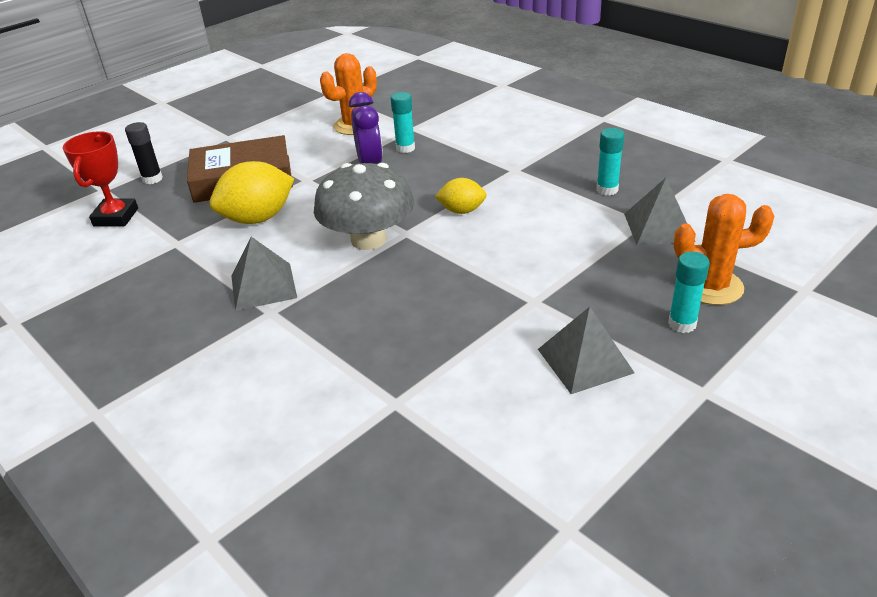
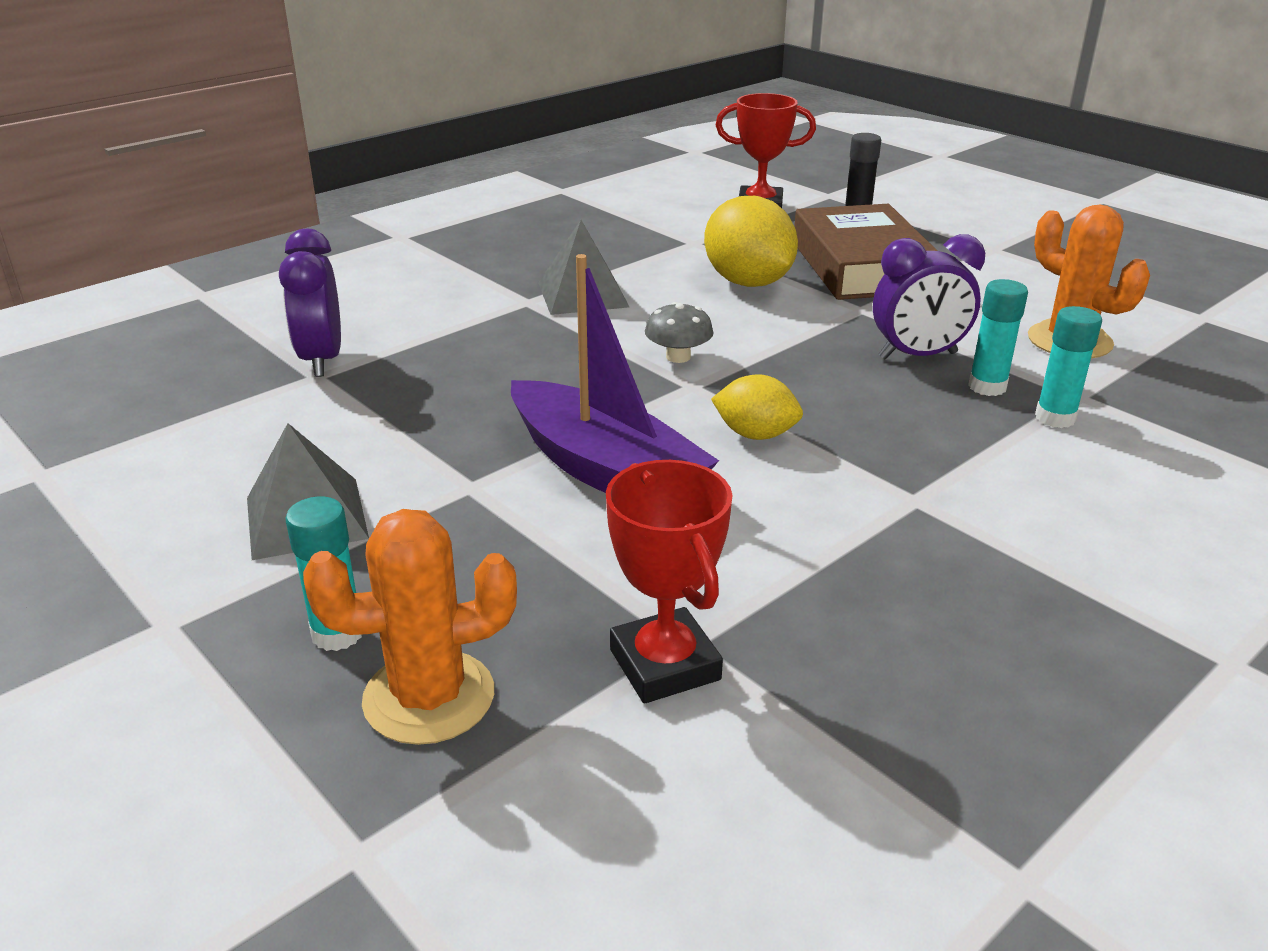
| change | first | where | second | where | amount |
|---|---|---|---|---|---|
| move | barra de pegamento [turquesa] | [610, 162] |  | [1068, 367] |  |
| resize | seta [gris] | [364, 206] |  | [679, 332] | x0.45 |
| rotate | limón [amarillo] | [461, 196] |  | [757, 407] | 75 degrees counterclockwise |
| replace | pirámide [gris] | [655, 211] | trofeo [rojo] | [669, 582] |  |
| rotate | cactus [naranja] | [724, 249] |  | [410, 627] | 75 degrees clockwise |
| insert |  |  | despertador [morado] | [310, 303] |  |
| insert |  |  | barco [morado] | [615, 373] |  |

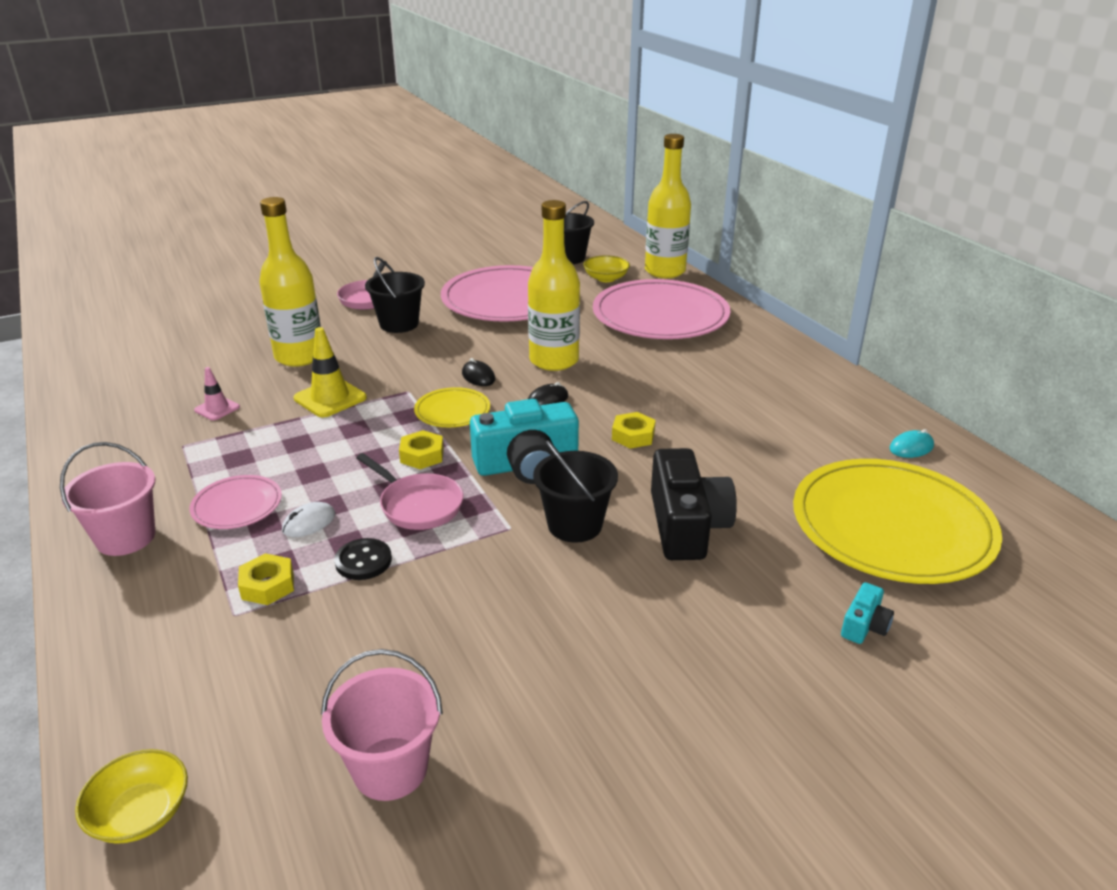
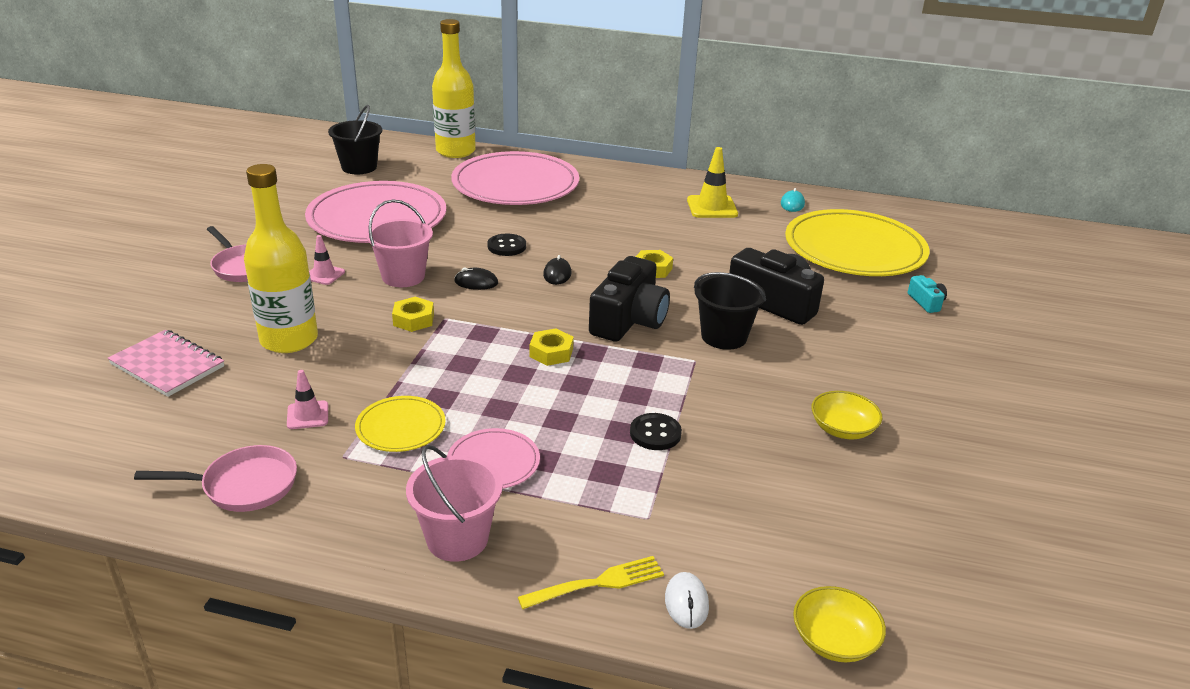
| change | first | where | second | where | amount |
|---|---|---|---|---|---|
| replace | botella [amarillo] | [554, 285] | botón [negro] | [506, 245] |  |
| move | cuenco [amarillo] | [607, 268] |  | [846, 415] |  |
| replace | balde [negro] | [395, 295] | cono de tráfico [rosa] | [327, 260] |  |
| move | cono de tráfico [amarillo] | [330, 372] |  | [712, 182] |  |
| move | plato [amarillo] | [452, 407] |  | [400, 424] |  |
| recolor | cámara [turquesa] | [524, 441] | cámara [negro] | [629, 299] |  |
| move | sartén [rosa] | [410, 491] |  | [215, 478] |  |
| move | ratón [blanco] | [308, 519] |  | [687, 600] |  |
| move | tuerca [amarillo] | [266, 579] |  | [413, 314] |  |
| move | balde [rosa] | [382, 725] |  | [400, 243] |  |
| insert |  |  | cuaderno [rosa] | [166, 363] |  |
| insert |  |  | tenedor [amarillo] | [591, 582] |  |

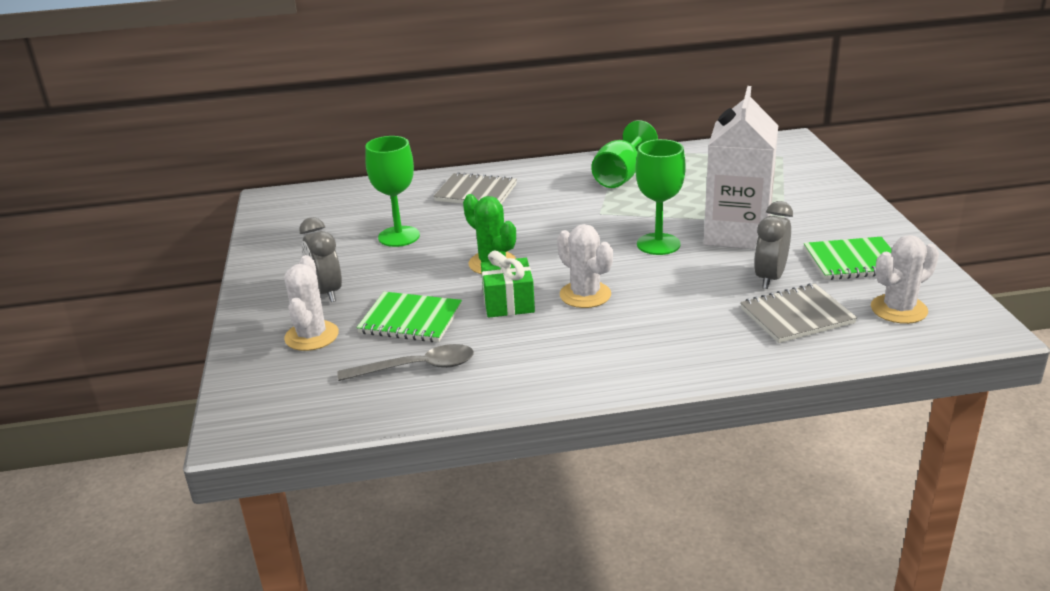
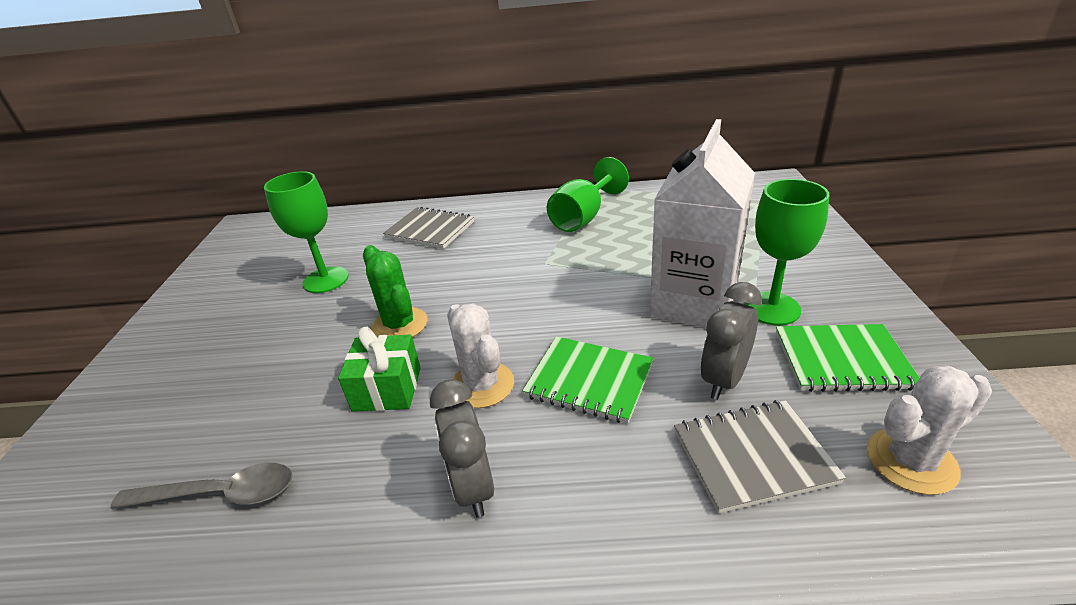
| change | first | where | second | where | amount |
|---|---|---|---|---|---|
| move | copa [verde] | [660, 197] |  | [786, 252] |  |
| move | despertador [gris] | [320, 259] |  | [462, 448] |  |
| delete | cactus [blanco] | [311, 303] |  |  |  |
| move | cuaderno [verde] | [409, 317] |  | [588, 380] |  |

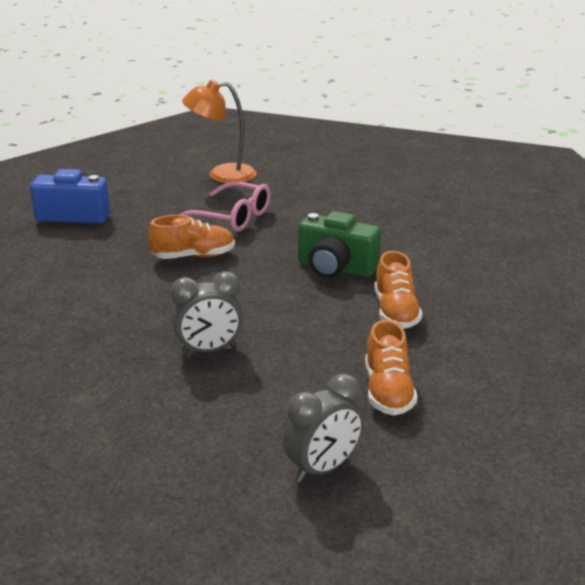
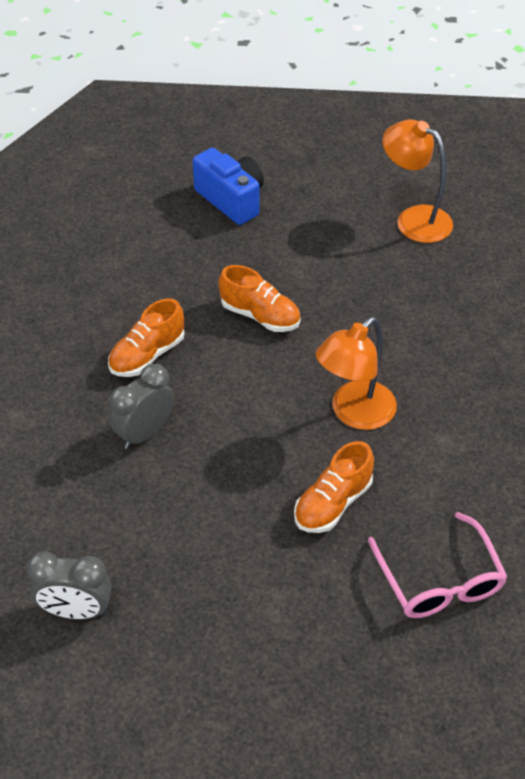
| change | first | where | second | where | amount |
|---|---|---|---|---|---|
| move | gafas [rosa] | [225, 206] |  | [437, 565] |  |
| replace | cámara [verde] | [339, 244] | lámpara [naranja] | [356, 373] |  |
| rotate | despertador [gris] | [206, 313] |  | [141, 406] | 105 degrees clockwise |
| move | zapato [naranja] | [391, 367] |  | [146, 337] |  |

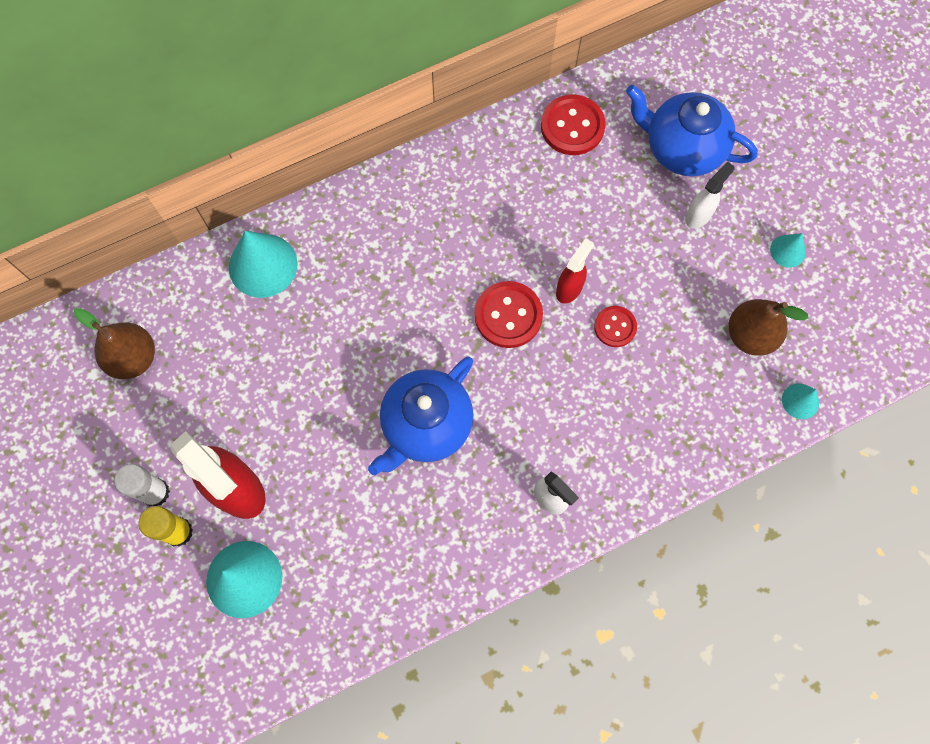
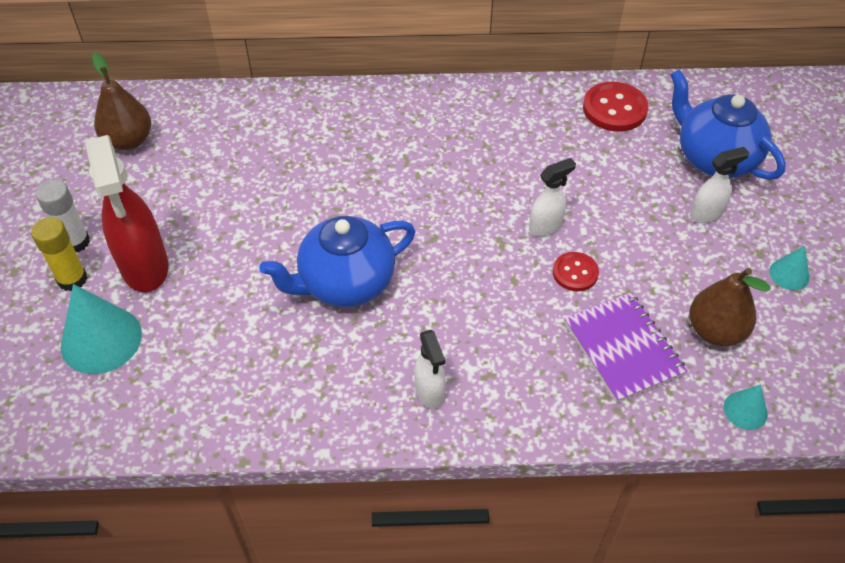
| change | first | where | second | where | amount |
|---|---|---|---|---|---|
| delete | cono [turquesa] | [263, 264] |  |  |  |
| recolor | pulverizador [rojo] | [575, 271] | pulverizador [blanco] | [552, 197] |  |
| delete | botón [rojo] | [509, 314] |  |  |  |
| insert |  |  | cuaderno [morado] | [625, 348] |  |

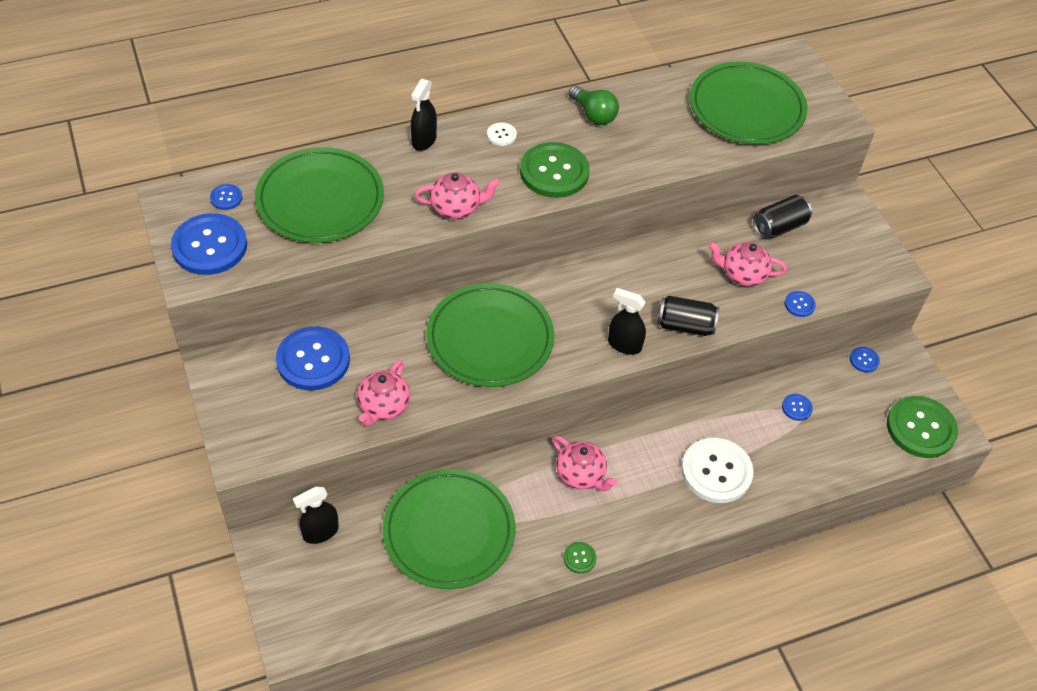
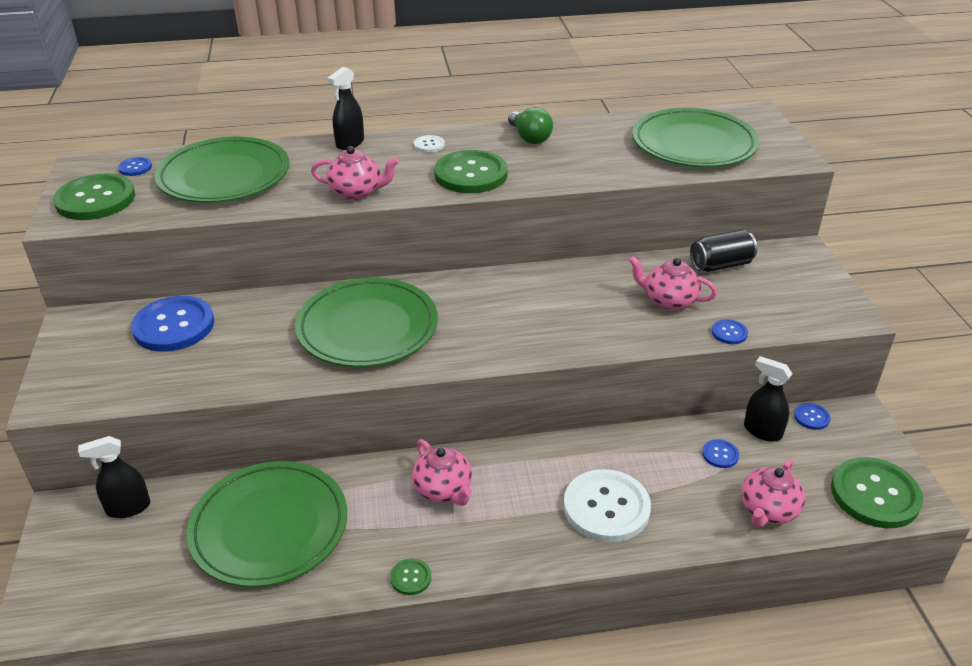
| change | first | where | second | where | amount |
|---|---|---|---|---|---|
| recolor | botón [azul] | [209, 244] | botón [verde] | [94, 197] |  |
| move | pulverizador [negro] | [627, 321] |  | [768, 399] |  |
| delete | lata [negro] | [688, 316] |  |  |  |
| move | tetera [rosa] | [383, 393] |  | [773, 493] |  |

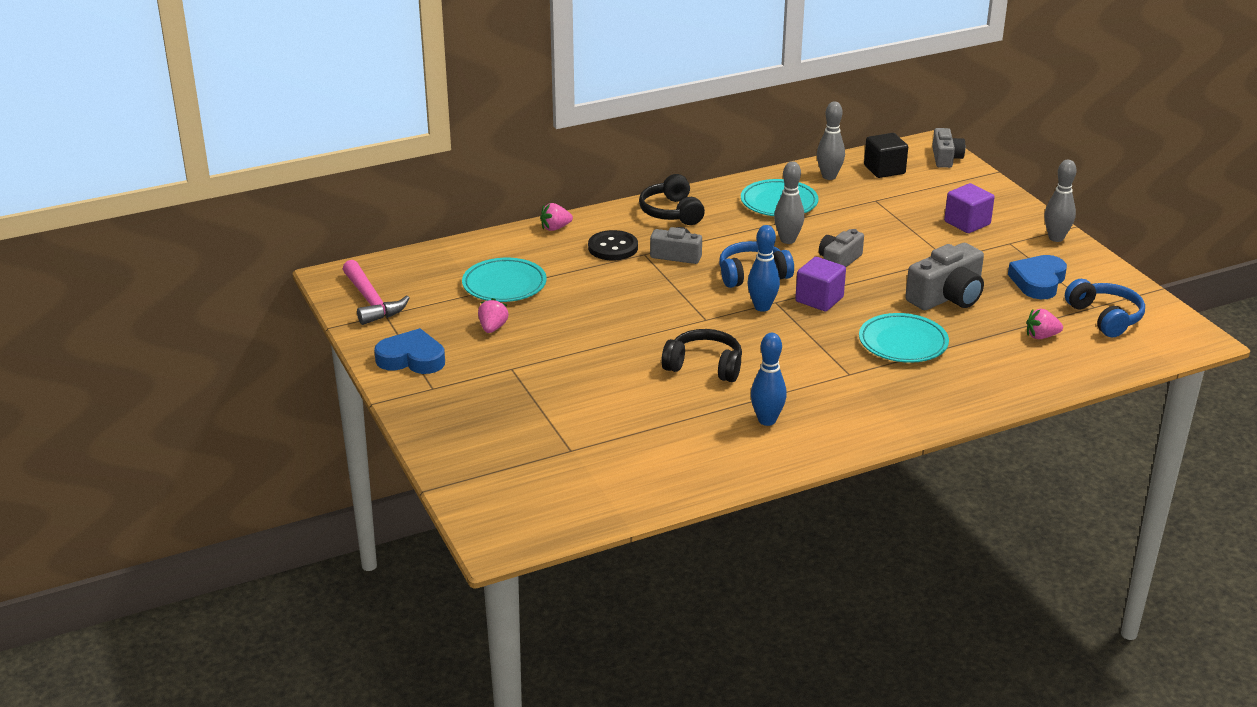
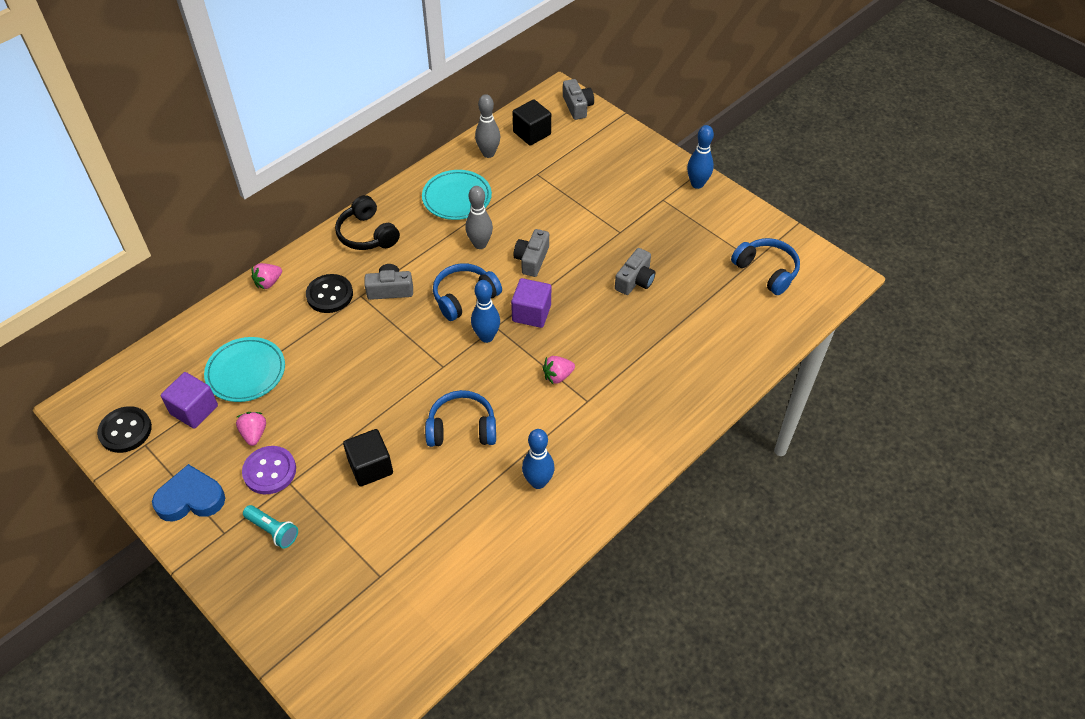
| change | first | where | second | where | amount |
|---|---|---|---|---|---|
| recolor | bolo [gris] | [1061, 201] | bolo [azul] | [700, 157] |  |
| move | cubo [morado] | [969, 208] |  | [189, 400] |  |
| resize | cámara [gris] | [944, 276] |  | [635, 271] | x0.64 |
| delete | corazón [azul] | [1037, 277] |  |  |  |
| replace | martillo [rosa] | [376, 292] | botón [negro] | [124, 429] |  |
| move | fresa [rosa] | [1044, 324] |  | [559, 370] |  |
| delete | plato [turquesa] | [904, 338] |  |  |  |
| recolor | auriculares [negro] | [701, 355] | auriculares [azul] | [460, 418] |  |
| insert |  |  | cubo [negro] | [368, 458] |  |
| insert |  |  | botón [morado] | [269, 470] |  |
| insert |  |  | lámpara de mano [turquesa] | [270, 527] |  |

